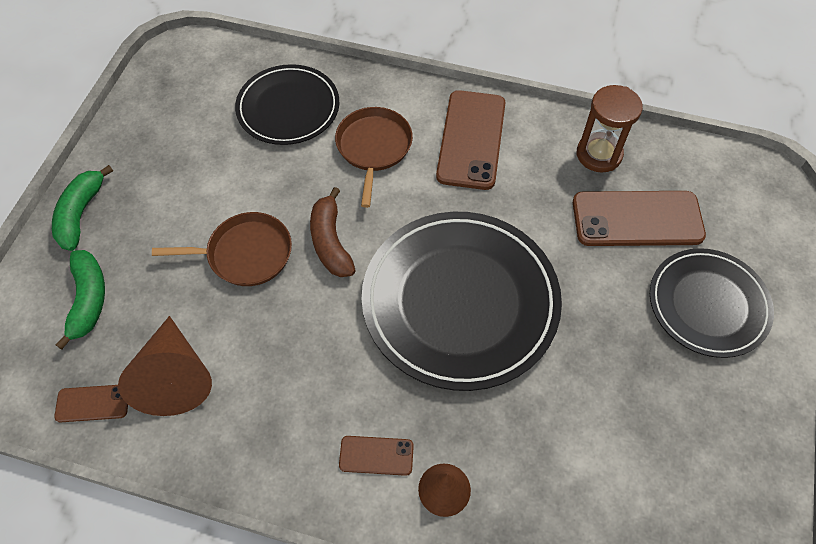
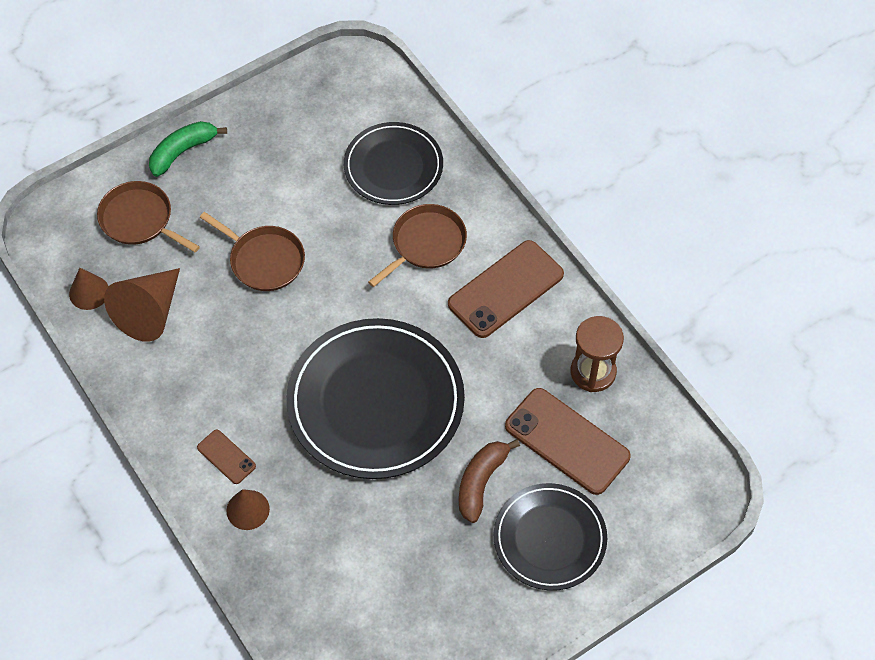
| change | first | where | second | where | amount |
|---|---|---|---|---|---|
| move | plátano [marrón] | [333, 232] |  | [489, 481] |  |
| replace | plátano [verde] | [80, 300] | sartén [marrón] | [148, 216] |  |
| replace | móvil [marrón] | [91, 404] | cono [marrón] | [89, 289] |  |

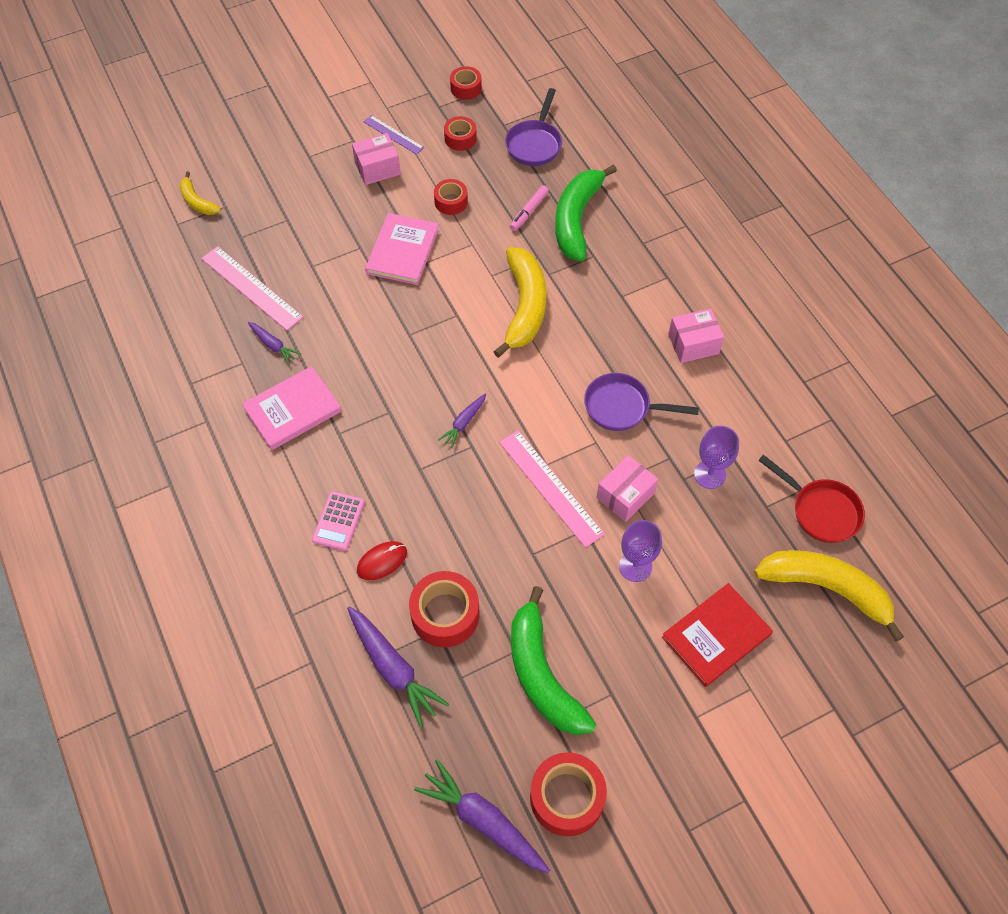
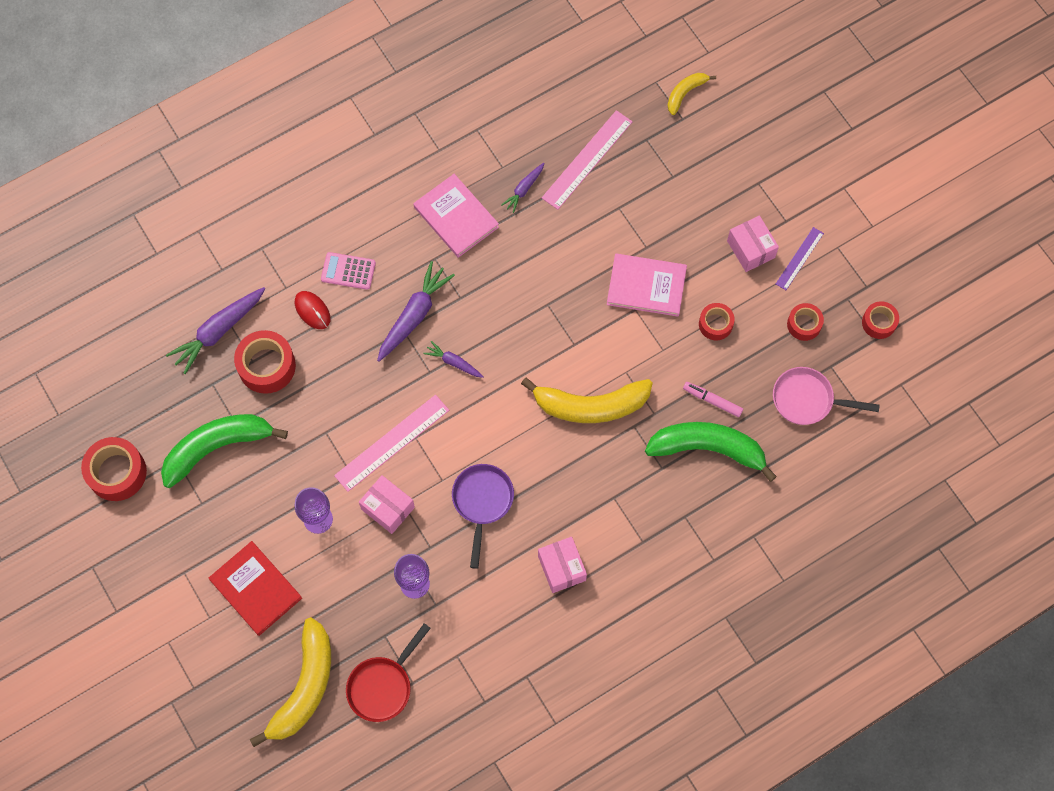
| change | first | where | second | where | amount |
|---|---|---|---|---|---|
| recolor | sartén [morado] | [533, 127] | sartén [rosa] | [826, 396] |  |
| move | zanahoria [morado] | [482, 816] |  | [416, 311] |  |

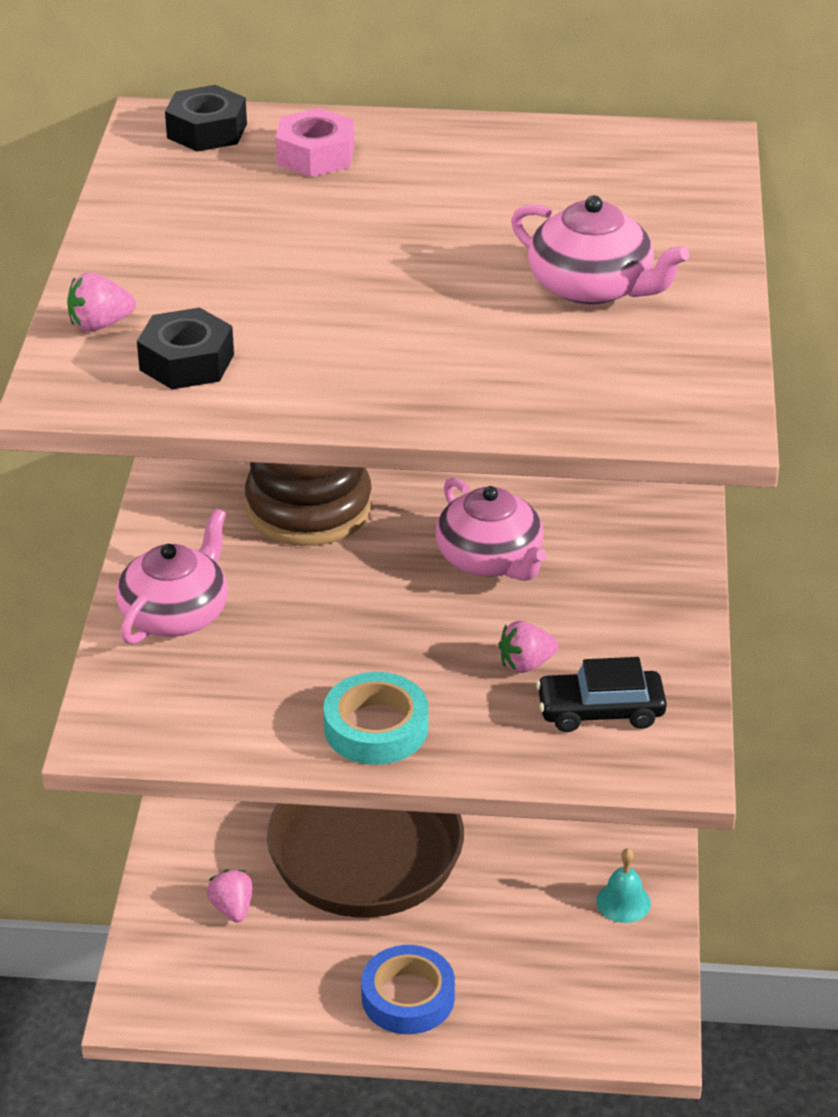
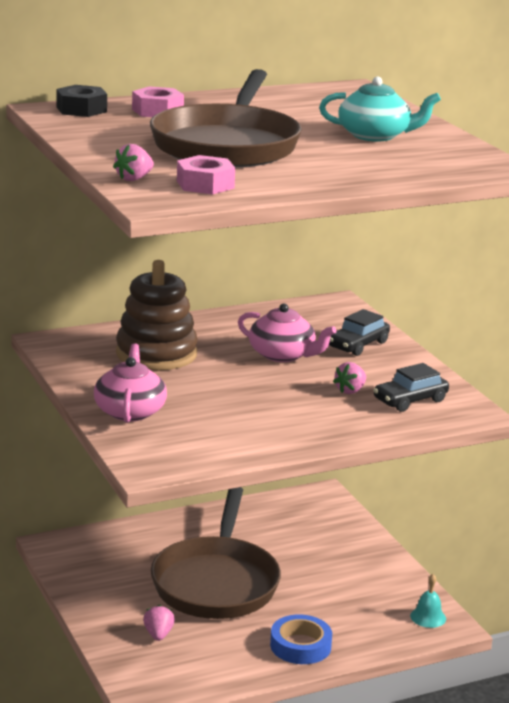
| change | first | where | second | where | amount |
|---|---|---|---|---|---|
| recolor | tetera [rosa] | [600, 250] | tetera [turquesa] | [380, 109] |  |
| recolor | tuerca [negro] | [185, 348] | tuerca [rosa] | [206, 174] |  |
| delete | cinta adhesiva [turquesa] | [375, 718] |  |  |  |
| move | campana [turquesa] | [623, 885] |  | [428, 601] |  |
| rotate | fresa [rosa] | [230, 895] |  | [159, 623] | 45 degrees clockwise |
| insert |  |  | sartén [marrón] | [226, 118] |  |
| insert |  |  | coche [negro] | [359, 332] |  |

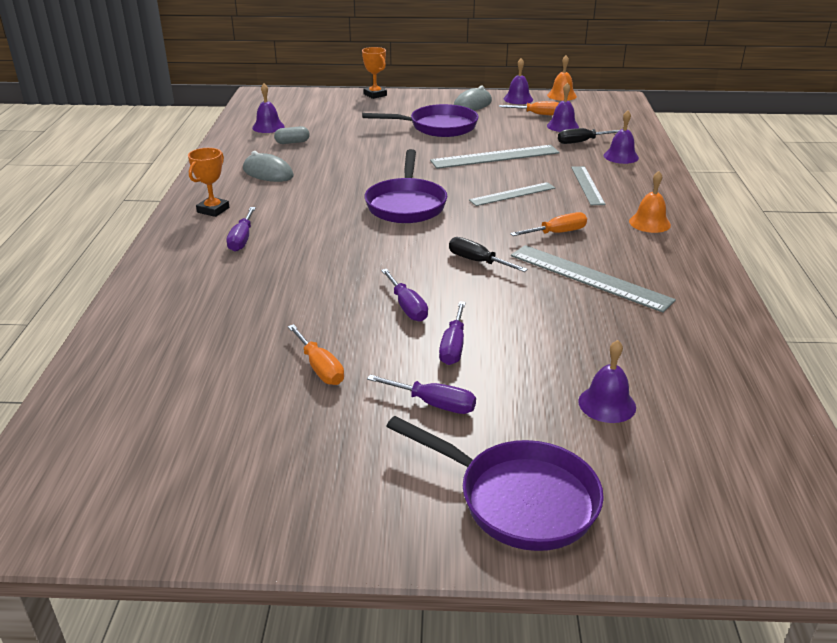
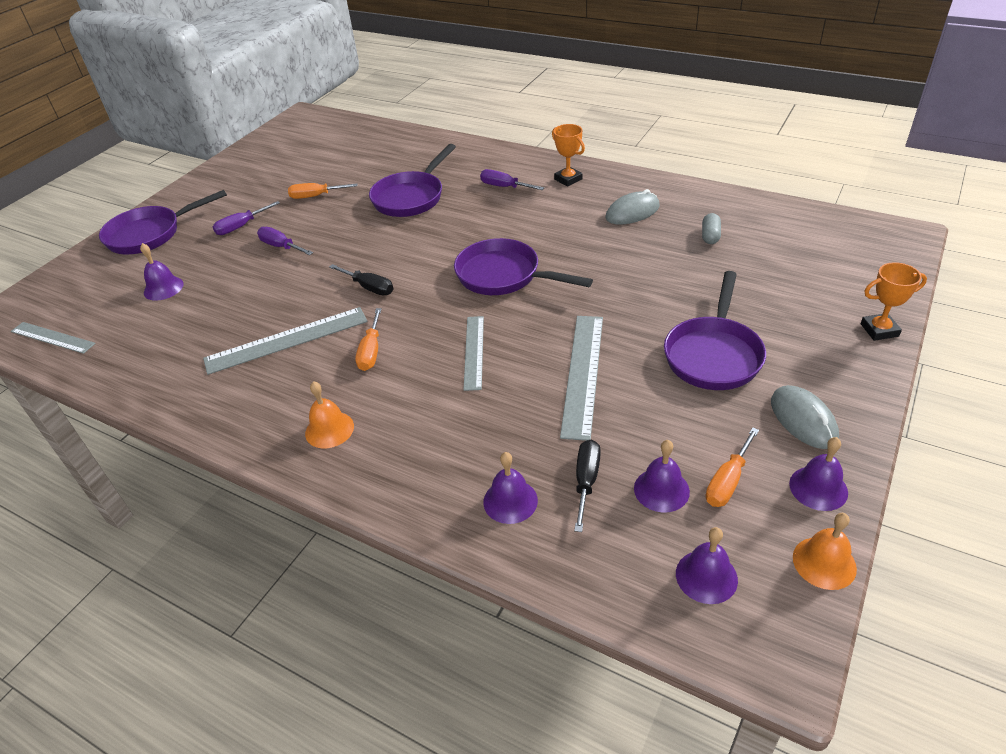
| change | first | where | second | where | amount |
|---|---|---|---|---|---|
| move | campana [morado] | [268, 108] |  | [707, 565] |  |
| move | regla [gris] | [588, 185] |  | [53, 338] |  |
| rotate | destornillador [negro] | [488, 254] |  | [361, 279] | 60 degrees clockwise |
| delete | destornillador [morado] | [404, 295] |  |  |  |
| insert |  |  | sartén [morado] | [412, 180] |  |

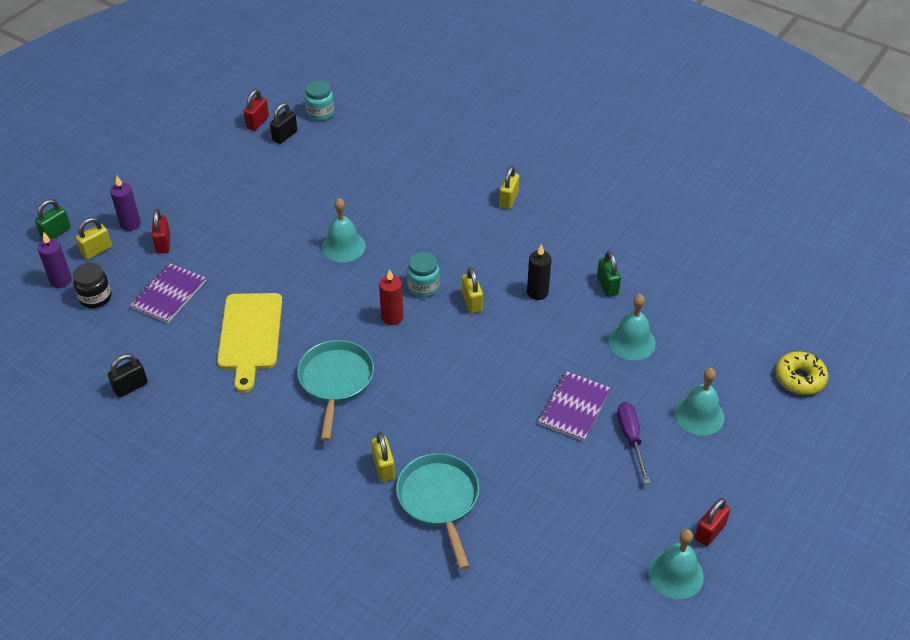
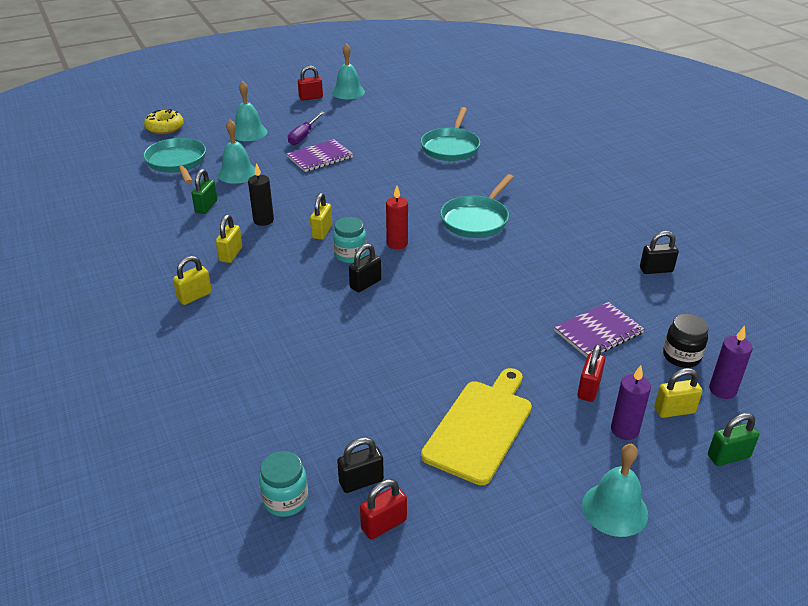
| change | first | where | second | where | amount |
|---|---|---|---|---|---|
| move | campana [turquesa] | [344, 230] |  | [615, 490] |  |
| move | tabla de cortar [amarillo] | [249, 343] |  | [476, 426] |  |
| move | candado [amarillo] | [383, 457] |  | [229, 239] |  |
| insert |  |  | sartén [turquesa] | [174, 161] |  |
| insert |  |  | candado [negro] | [365, 268] |  |

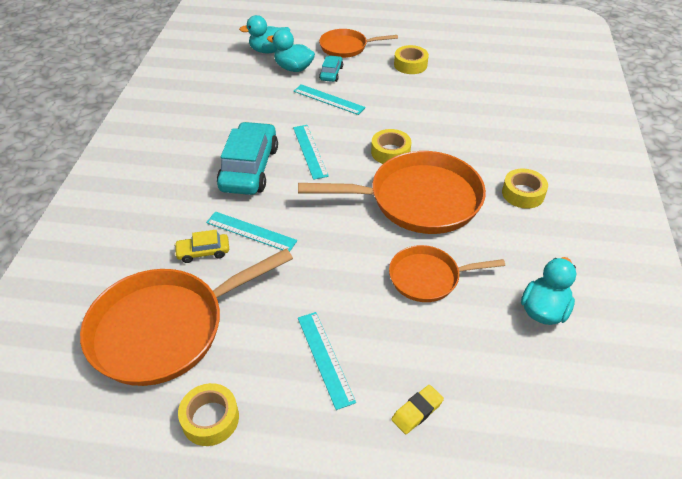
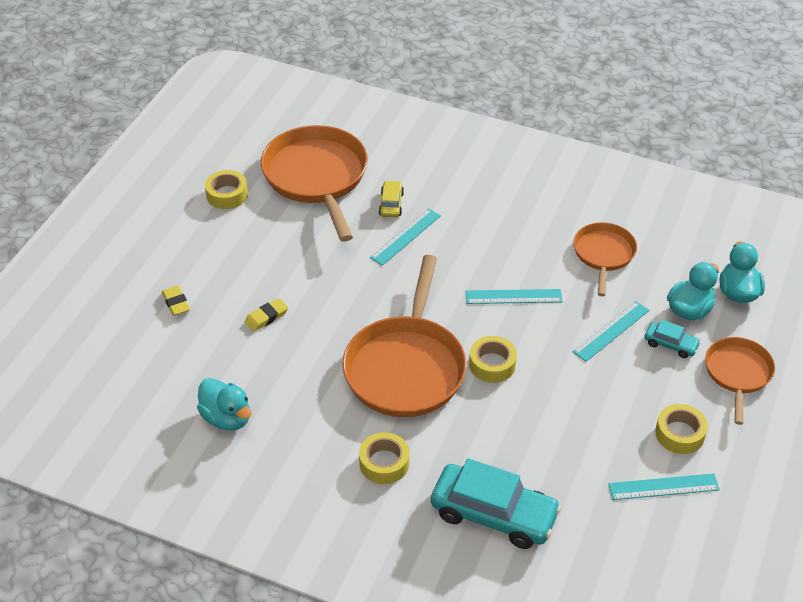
| change | first | where | second | where | amount |
|---|---|---|---|---|---|
| move | coche [turquesa] | [247, 158] |  | [496, 503] |  |
| move | sartén [naranja] | [447, 273] |  | [605, 259] |  |
| move | regla [turquesa] | [327, 361] |  | [664, 486] |  |
| insert |  |  | goma de borrar [amarillo] | [266, 315] |  |

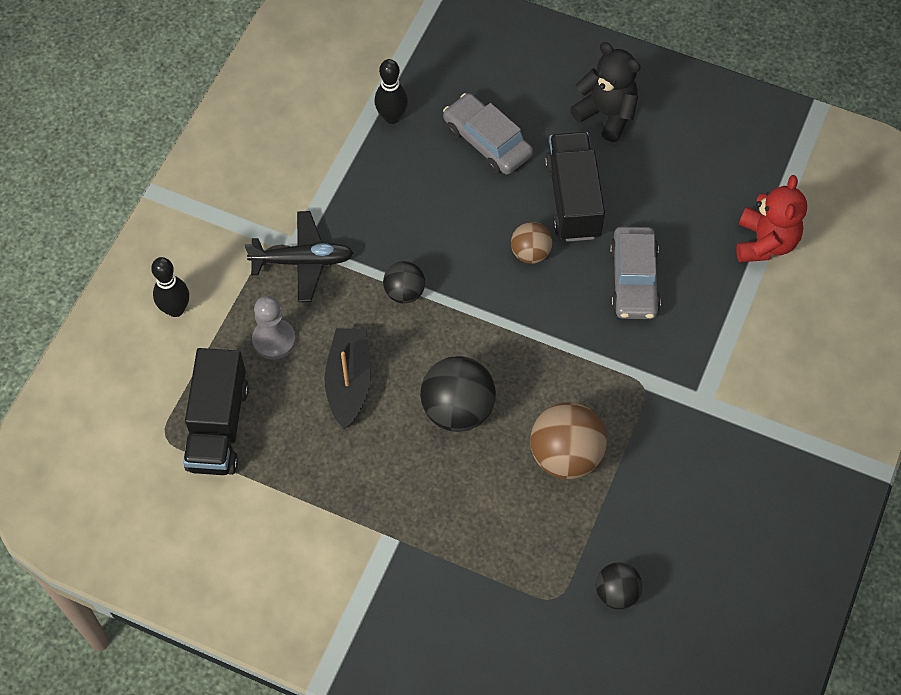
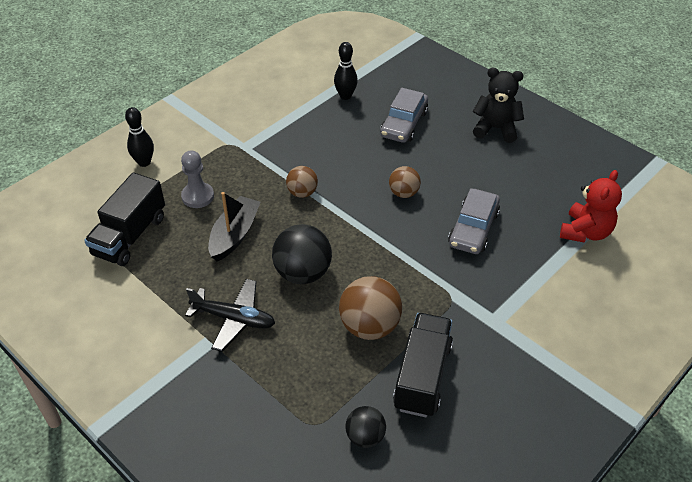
| change | first | where | second | where | amount |
|---|---|---|---|---|---|
| rotate | osito [negro] | [605, 92] |  | [498, 105] | 45 degrees counterclockwise |
| rotate | coche [gris] | [488, 134] |  | [404, 115] | 135 degrees counterclockwise |
| move | camión [negro] | [575, 187] |  | [423, 365] |  |
| move | avión [negro] | [299, 256] |  | [230, 315] |  |
| recolor | pelota [negro] | [404, 282] | pelota [marrón] | [302, 182] |  |

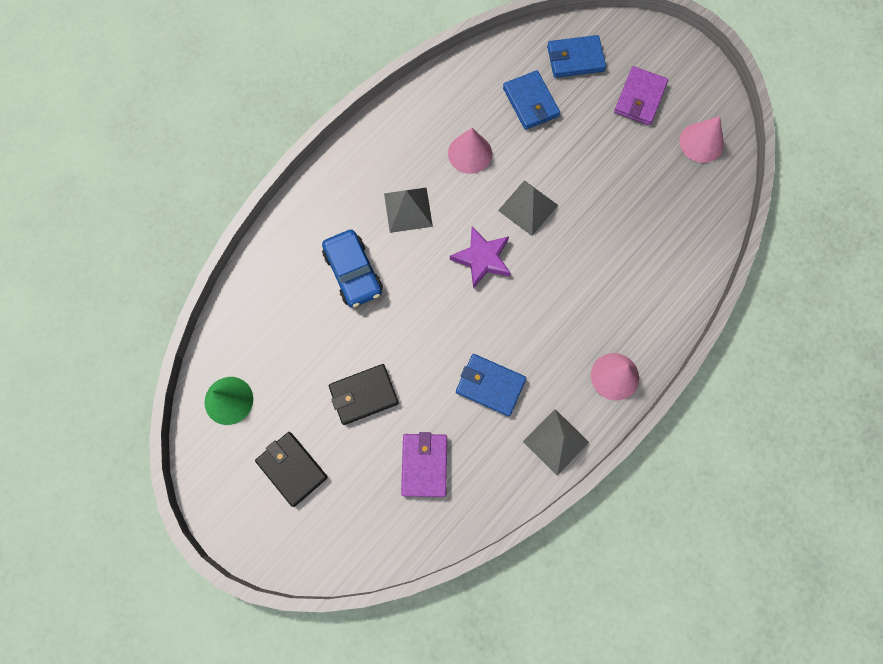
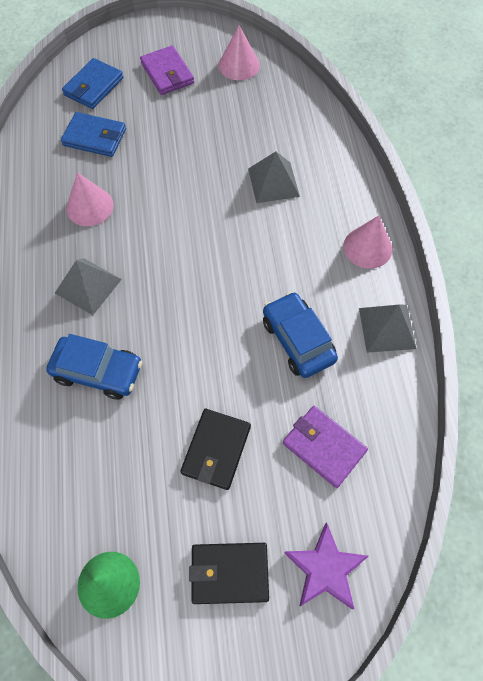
| change | first | where | second | where | amount |
|---|---|---|---|---|---|
| move | pirámide [gris] | [528, 208] |  | [274, 177] |  |
| move | estrella [morado] | [480, 257] |  | [326, 565] |  |
| replace | cartera [azul] | [491, 385] | coche [azul] | [300, 335] |  |

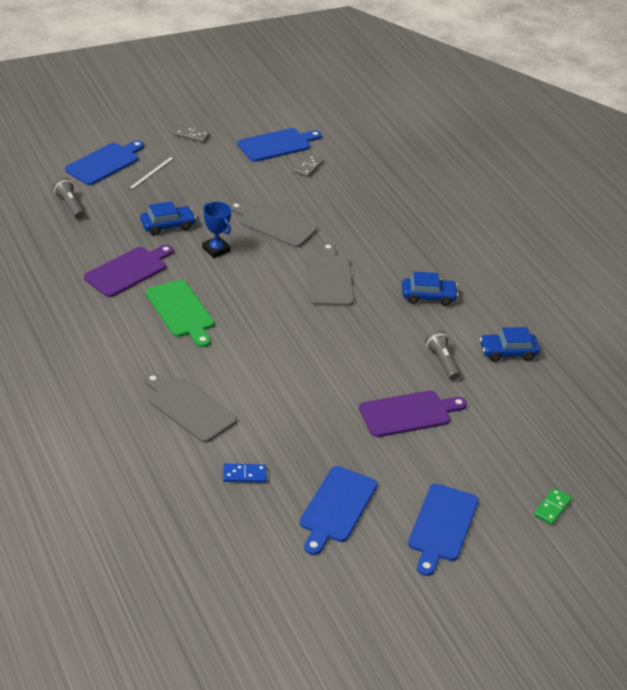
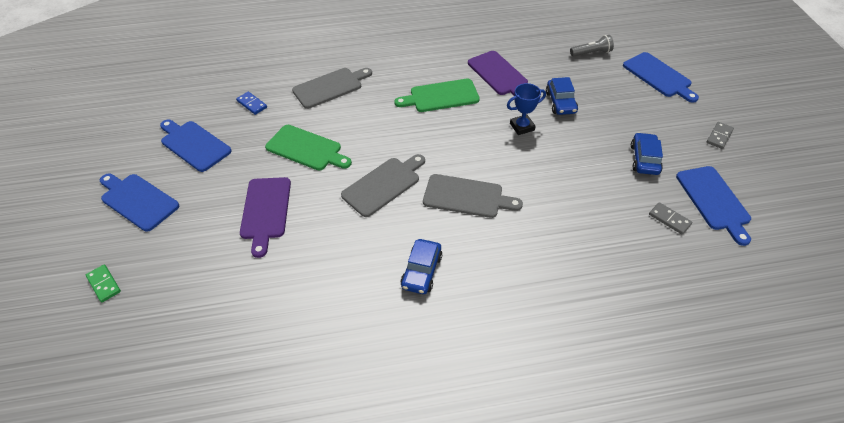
| change | first | where | second | where | amount |
|---|---|---|---|---|---|
| delete | regla [gris] | [148, 172] |  |  |  |
| move | tabla de cortar [gris] | [273, 225] |  | [383, 185] |  |
| move | coche [azul] | [510, 344] |  | [647, 153] |  |
| delete | lámpara de mano [gris] | [442, 355] |  |  |  |
| rotate | ficha de dominó [azul] | [245, 473] |  | [251, 103] | 60 degrees counterclockwise |
| insert |  |  | tabla de cortar [verde] | [308, 147] |  |

